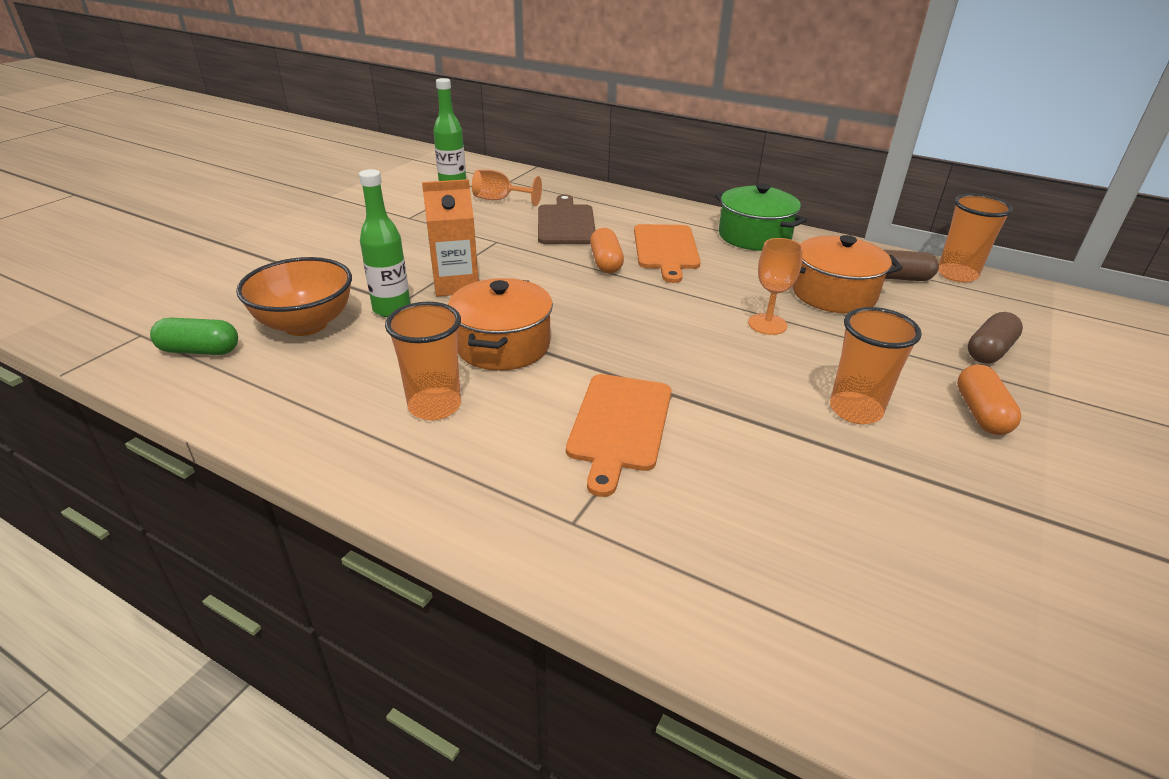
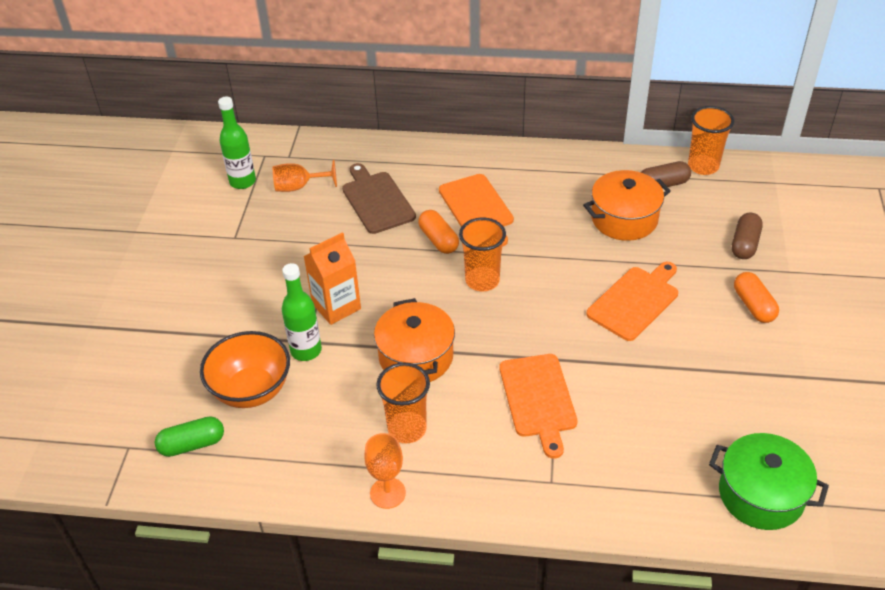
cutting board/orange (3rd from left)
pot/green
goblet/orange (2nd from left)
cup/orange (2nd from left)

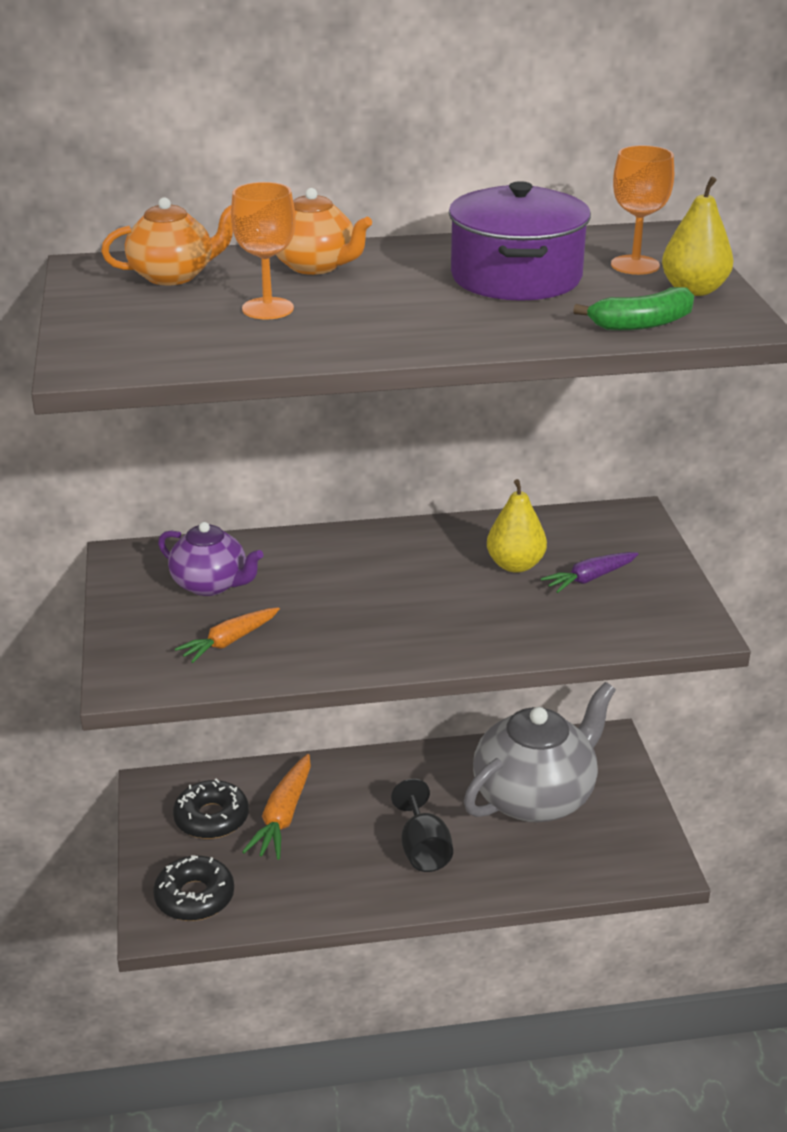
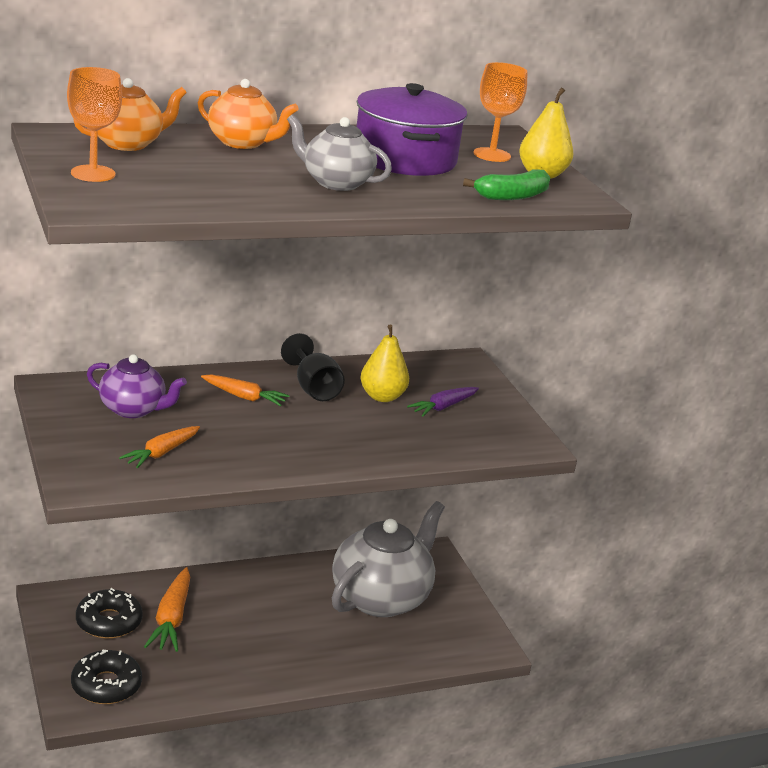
carrot/orange (3rd from left)
teapot/grey (1st from left)
goblet/orange (1st from left)
goblet/black

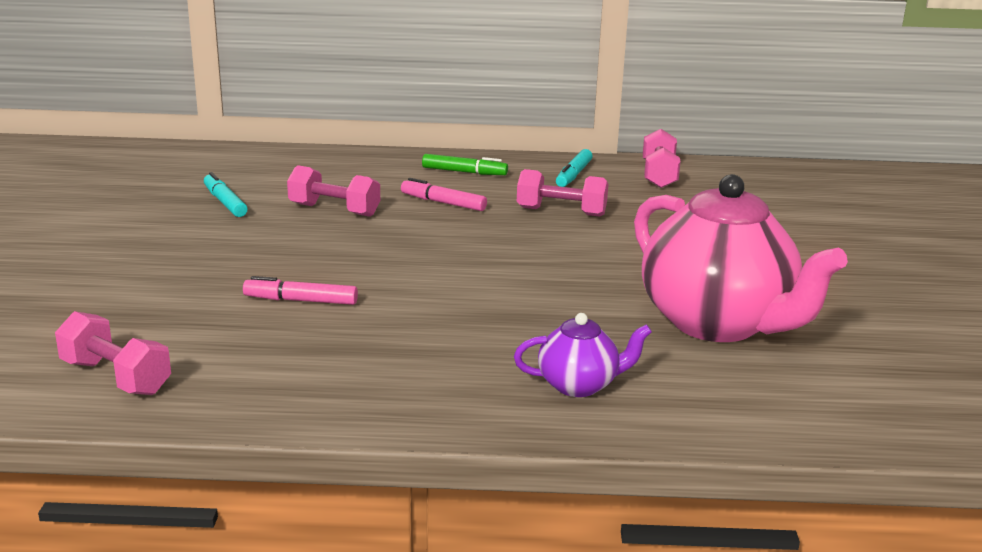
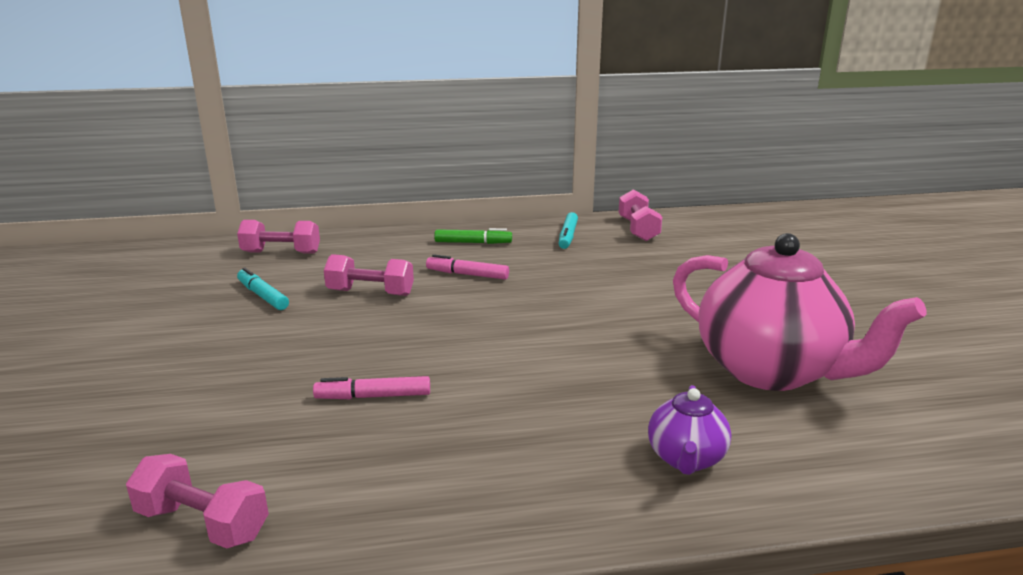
dumbbell/pink (2nd from left)
teapot/purple

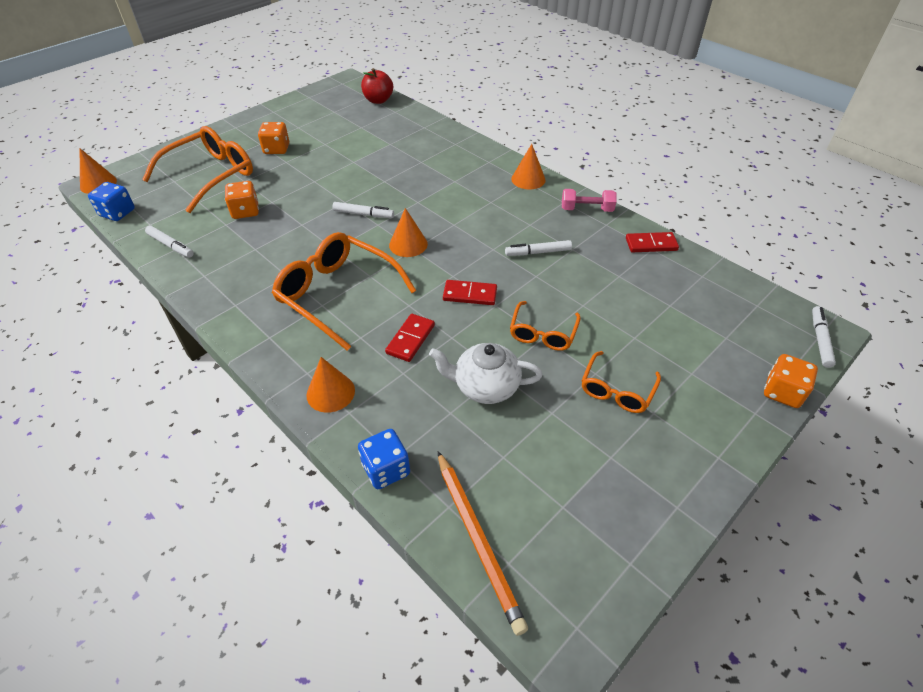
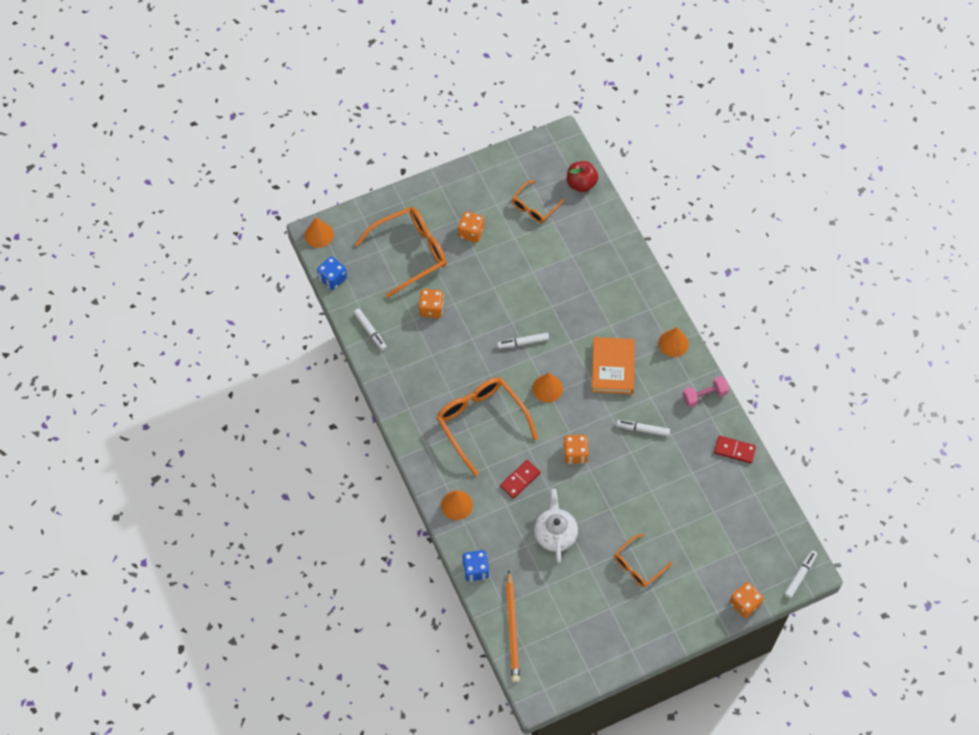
book/orange
glasses/orange (3rd from left)
dice/orange (3rd from left)
marker/white (2nd from left)
teapot/white
dumbbell/pink

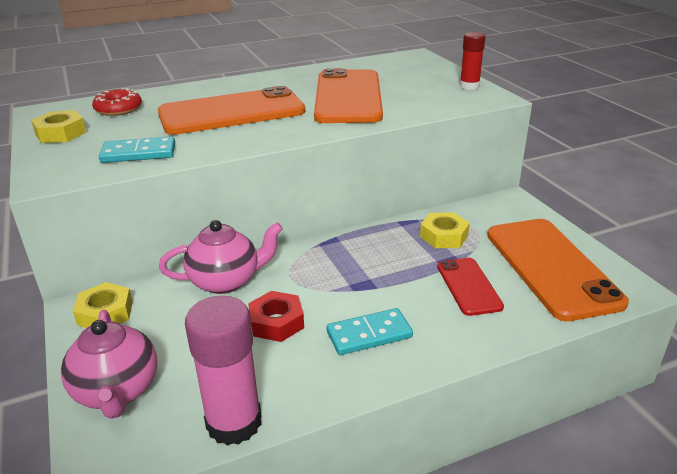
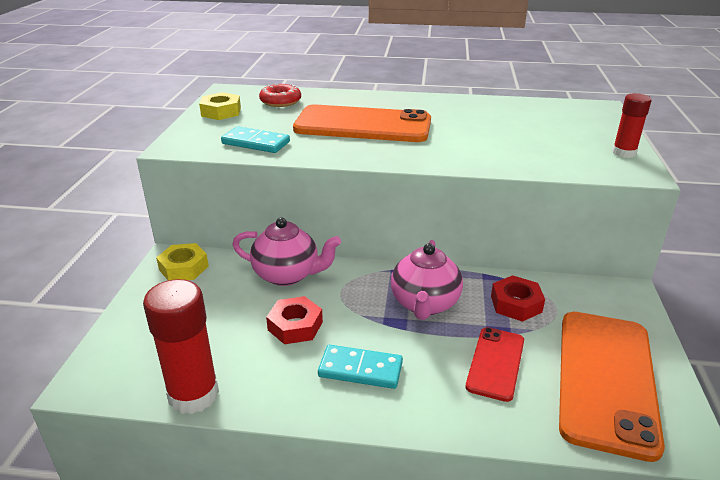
phone/orange (2nd from left in the first image)
teapot/pink (2nd from left)
glue stick/red (1st from left)
nut/red (2nd from left)

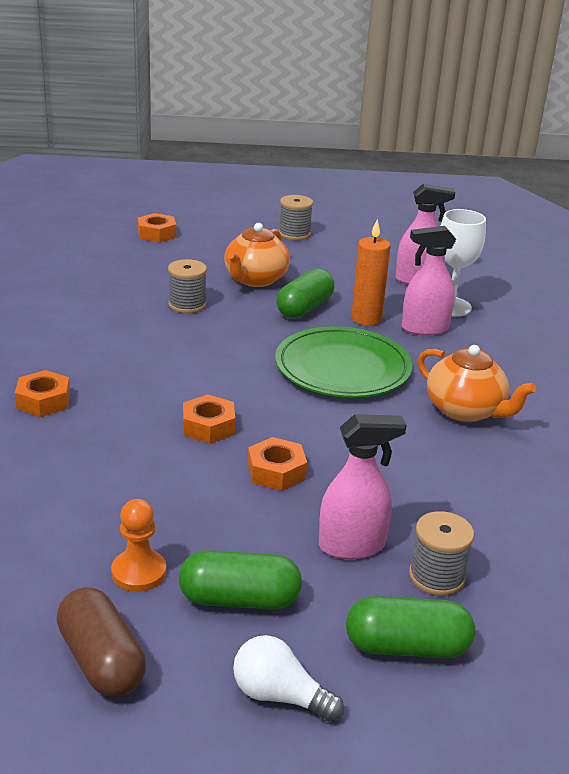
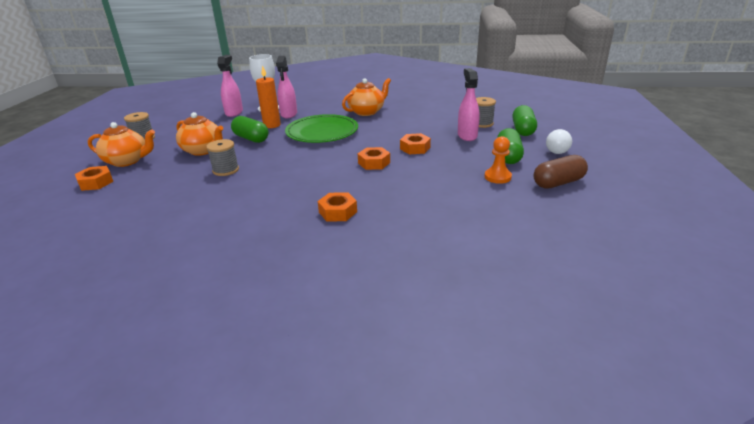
teapot/orange (1st from left)

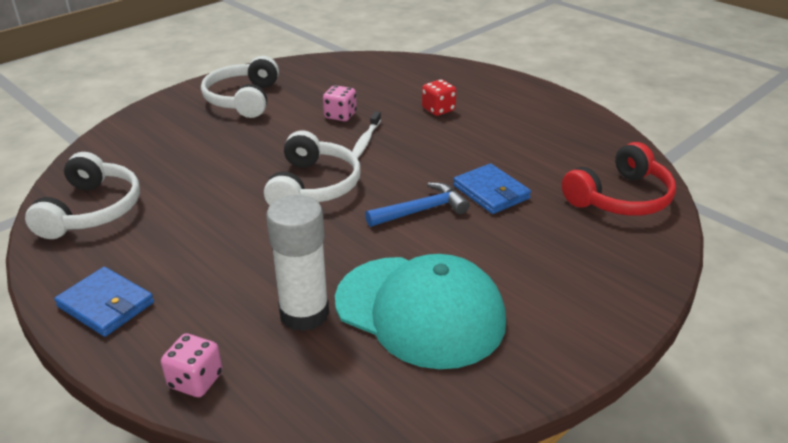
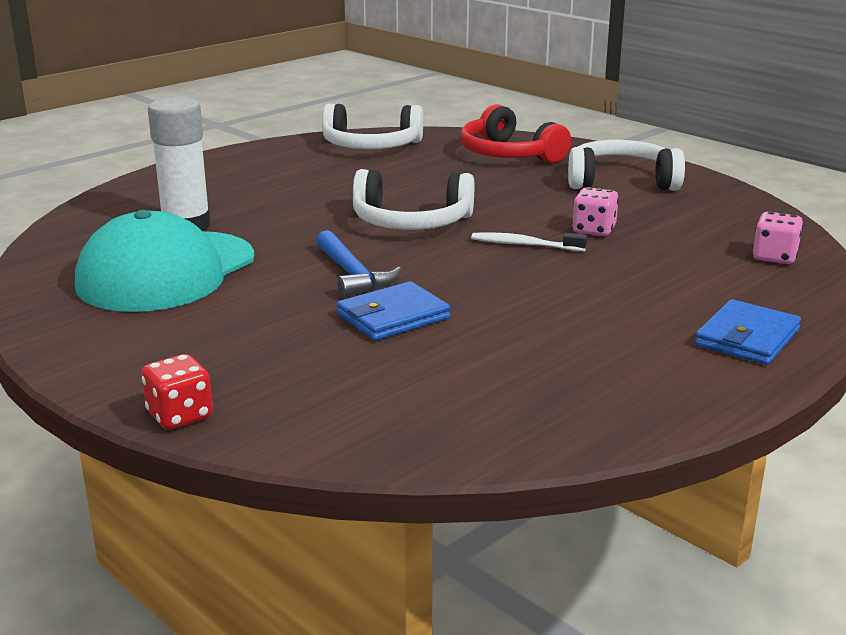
wallet/blue (2nd from left)
dice/pink (2nd from left)
dice/red
headphones/red

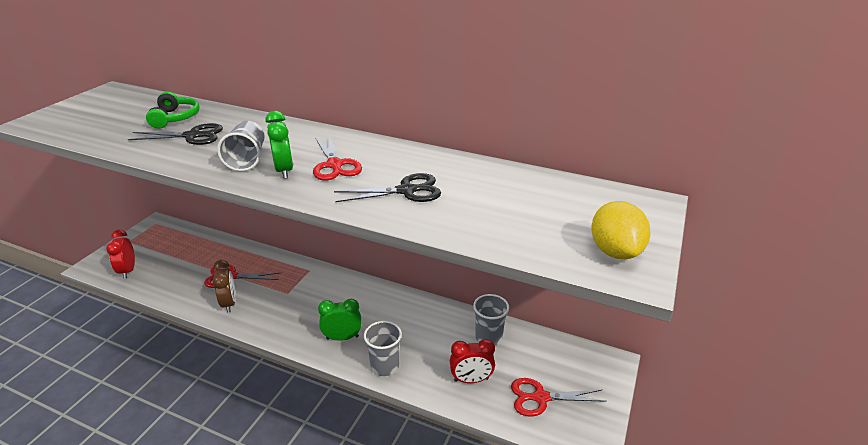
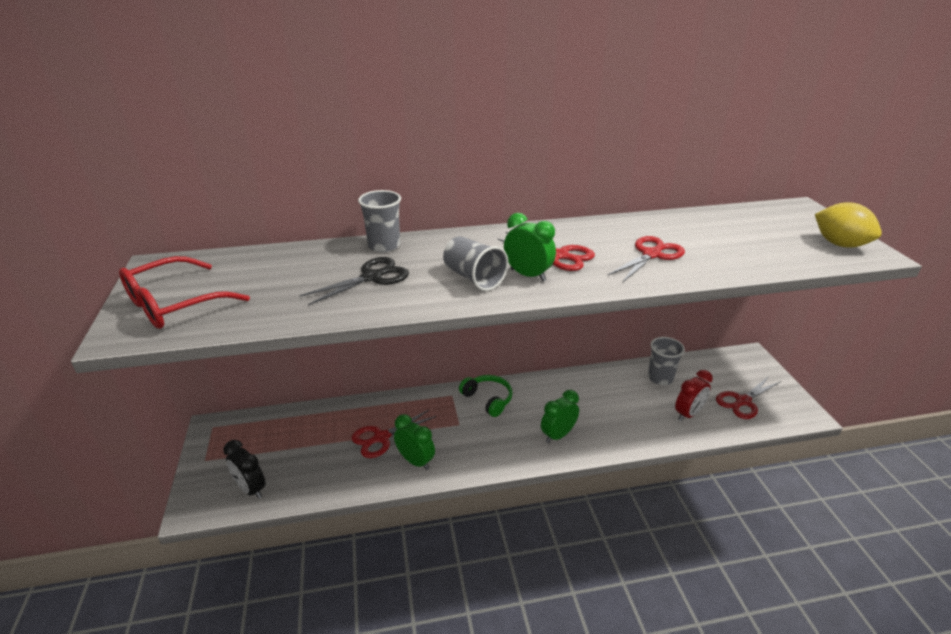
glasses/red
headphones/green
cup/grey (1st from left)
clock/black
clock/green (1st from left)
scissors/red (3rd from left)

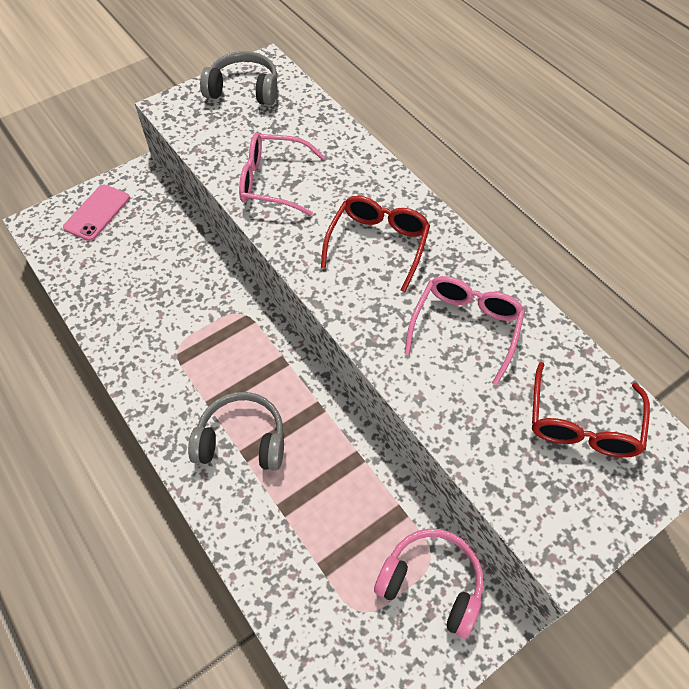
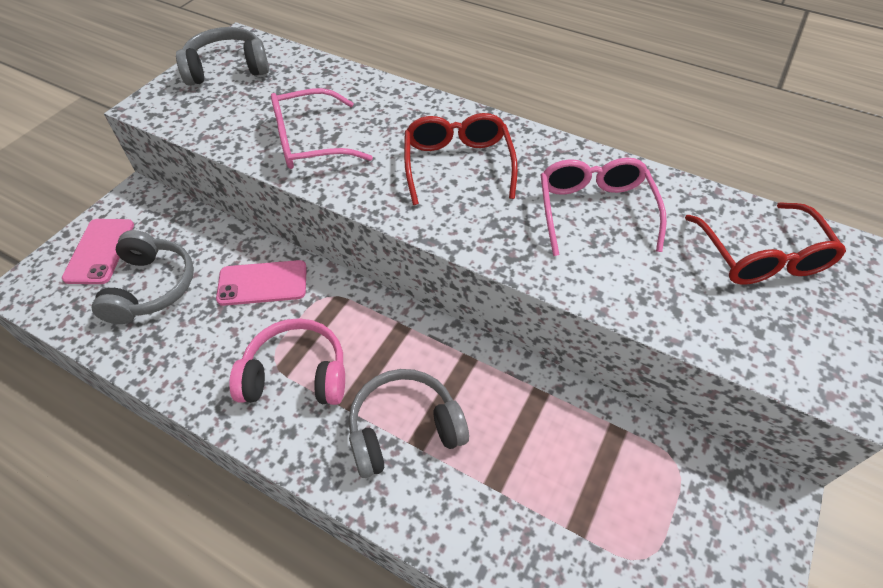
headphones/grey (1st from left)
phone/pink (2nd from left)
headphones/pink

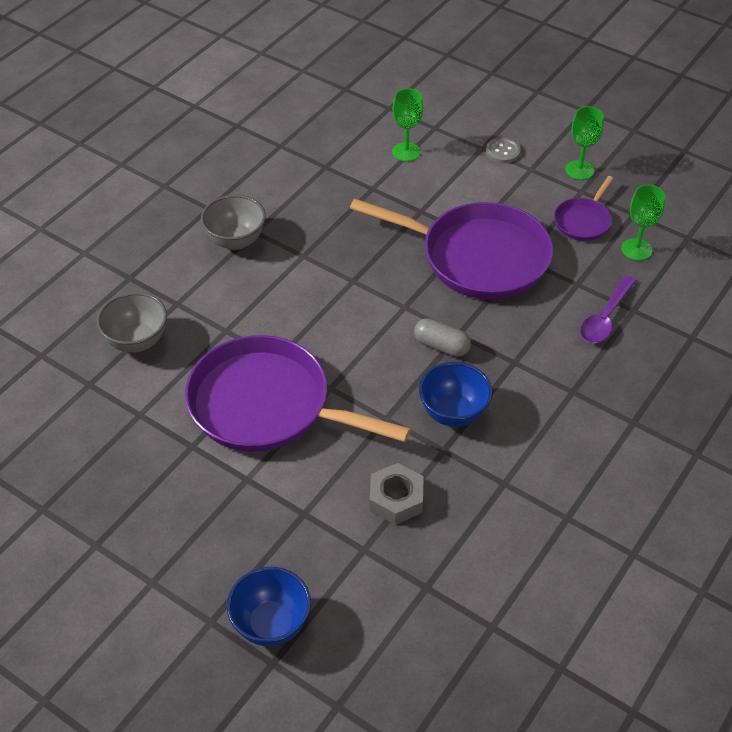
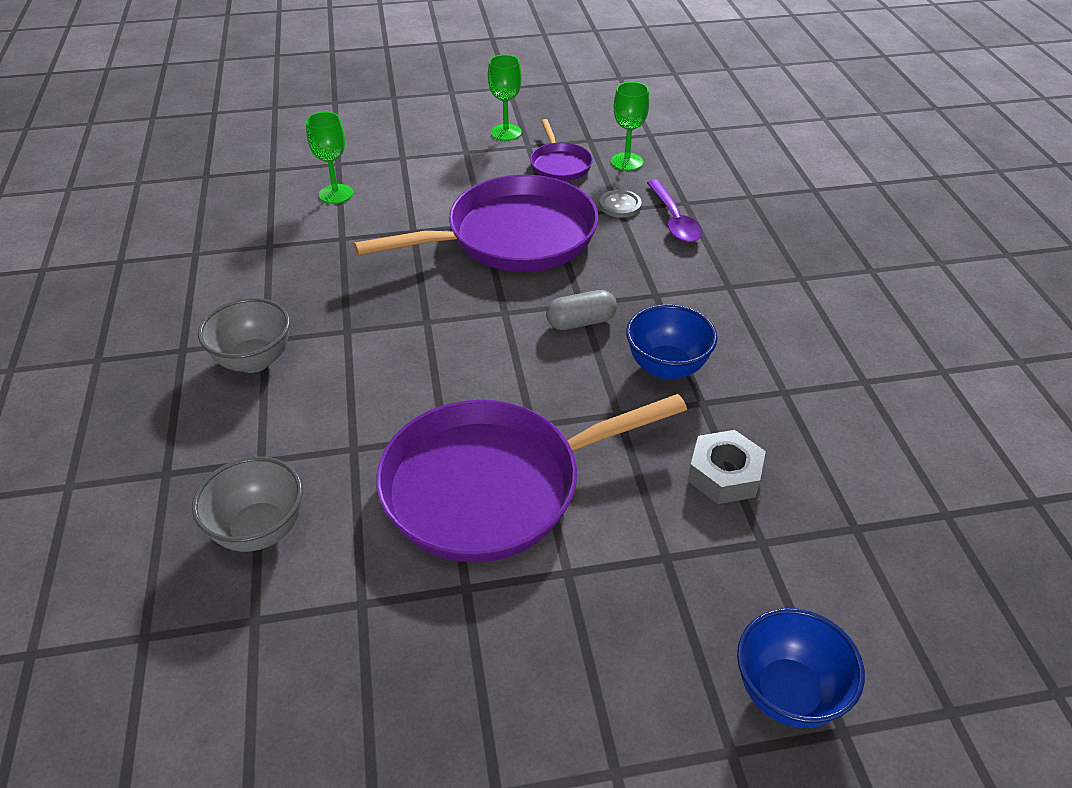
button/grey

